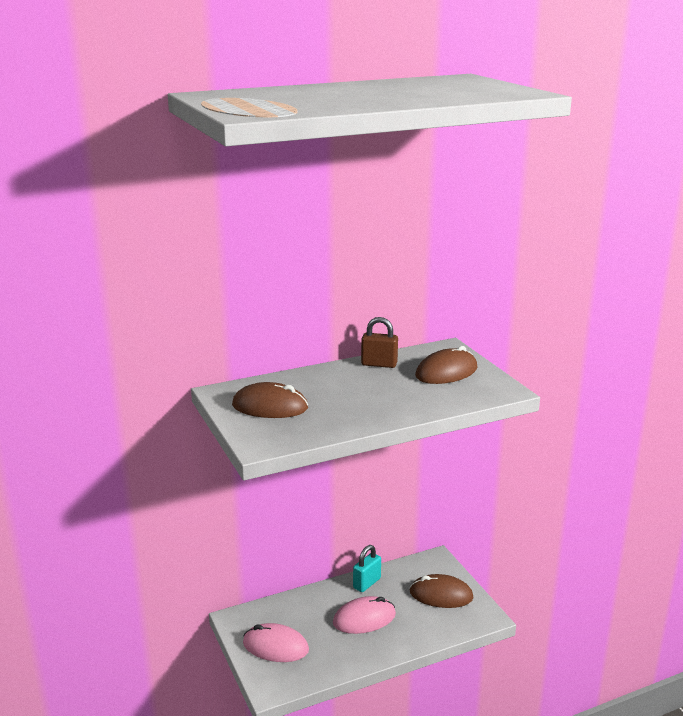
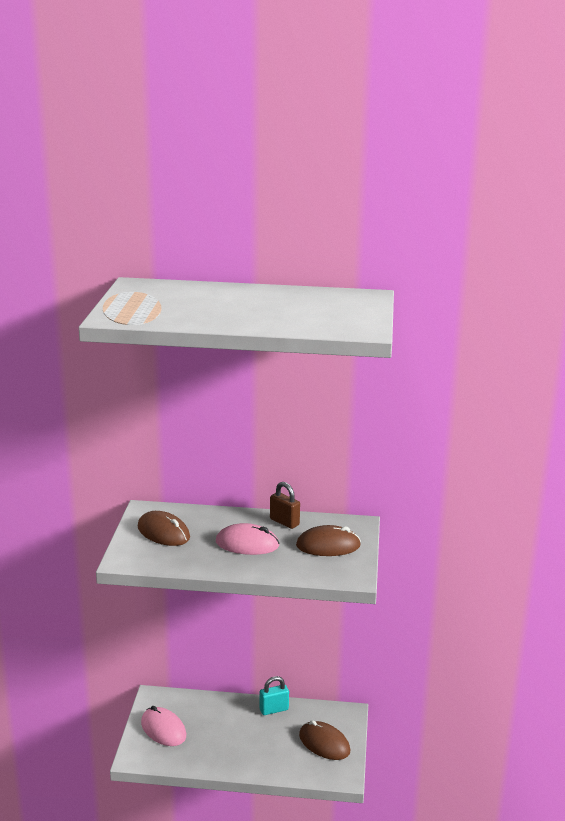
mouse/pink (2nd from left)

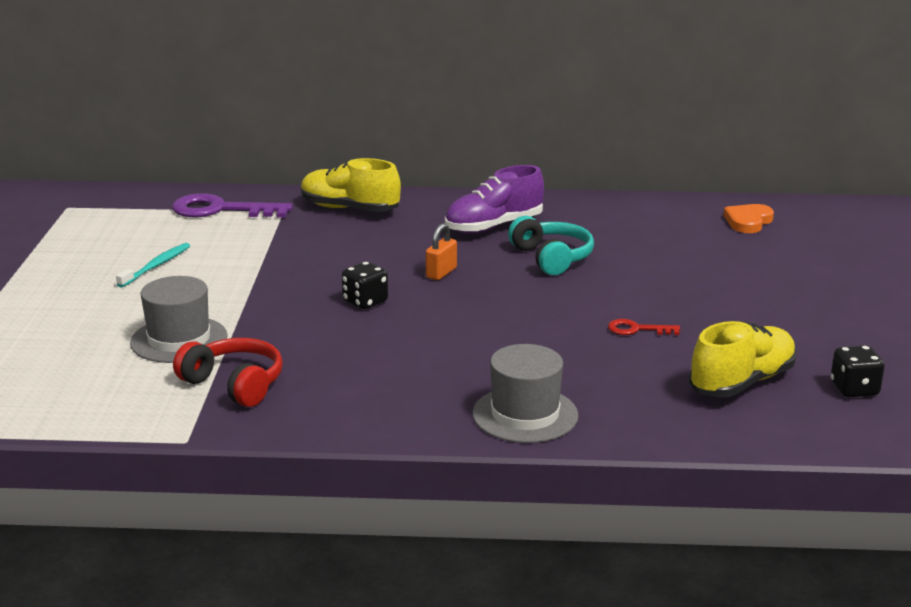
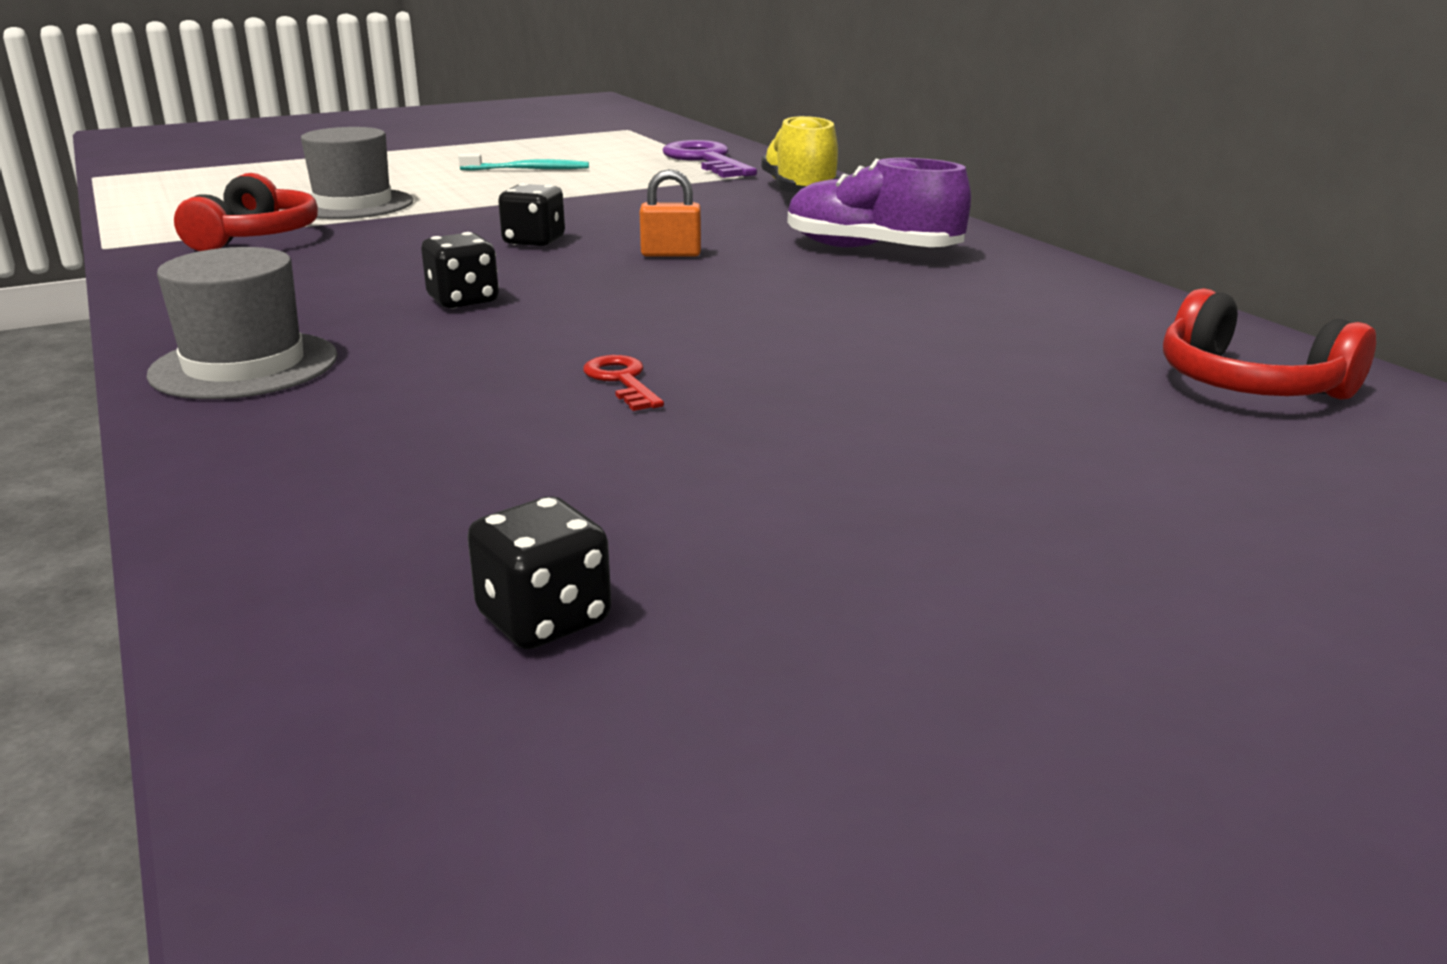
headphones/turquoise
shoe/yellow (2nd from left in the first image)
dice/black (1st from left)
headphones/red (2nd from left)

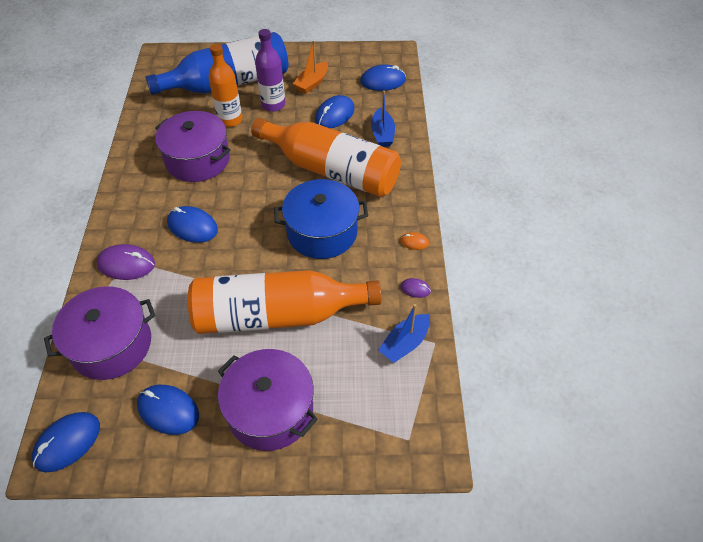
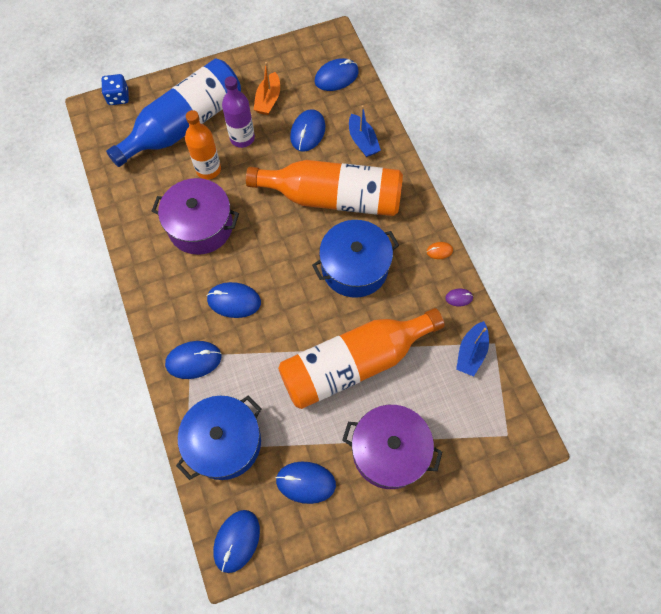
dice/blue
pot/blue (1st from left)
mouse/blue (1st from left)

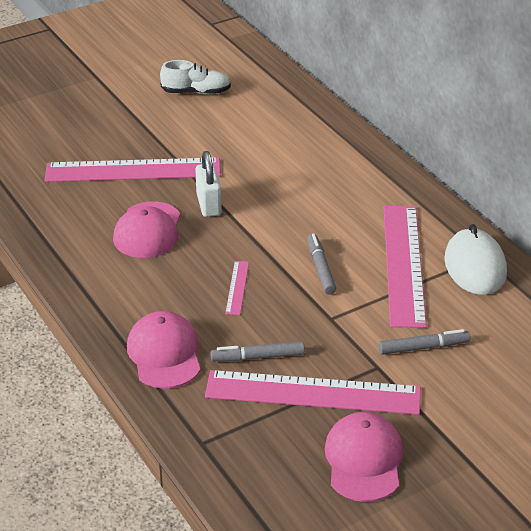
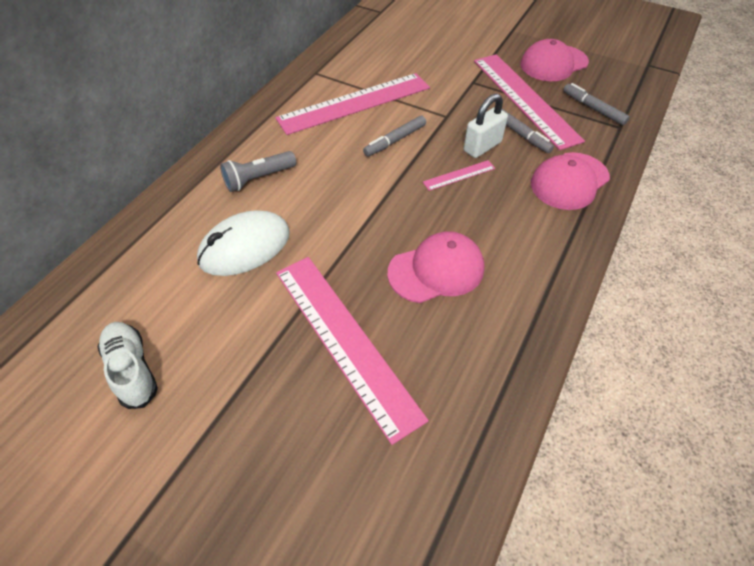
flashlight/grey
padlock/white
marker/grey (3rd from left)
mouse/white

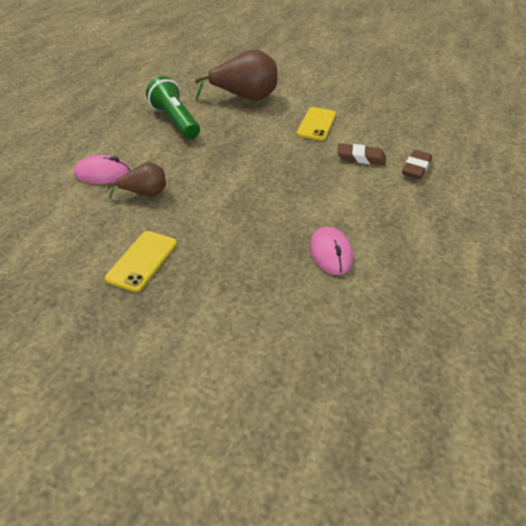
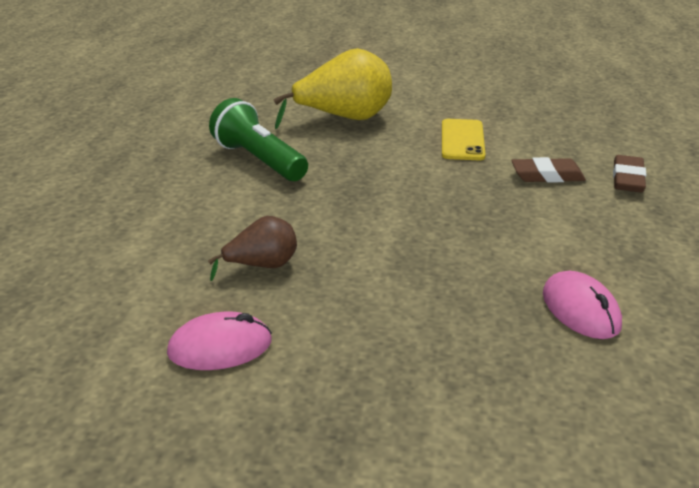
phone/yellow (1st from left in the first image)
mouse/pink (1st from left)
pear/yellow

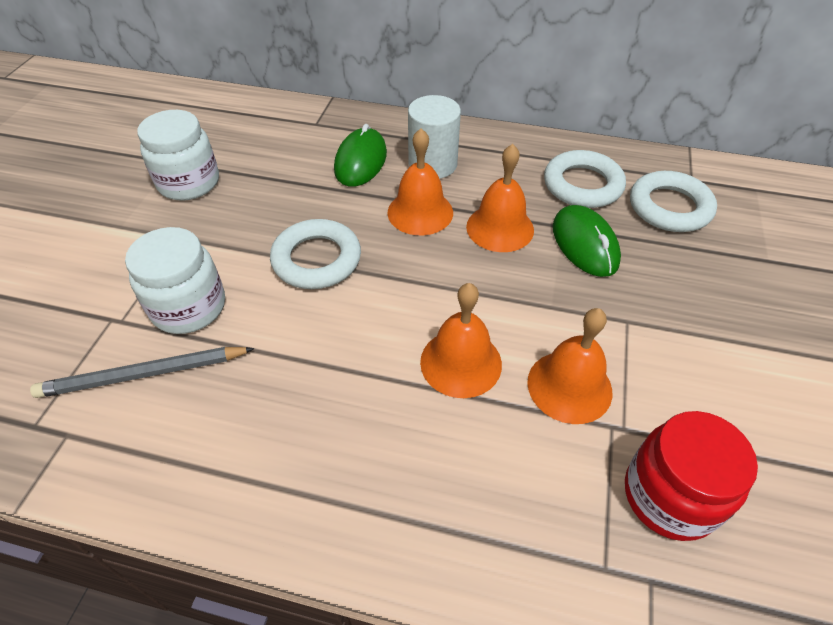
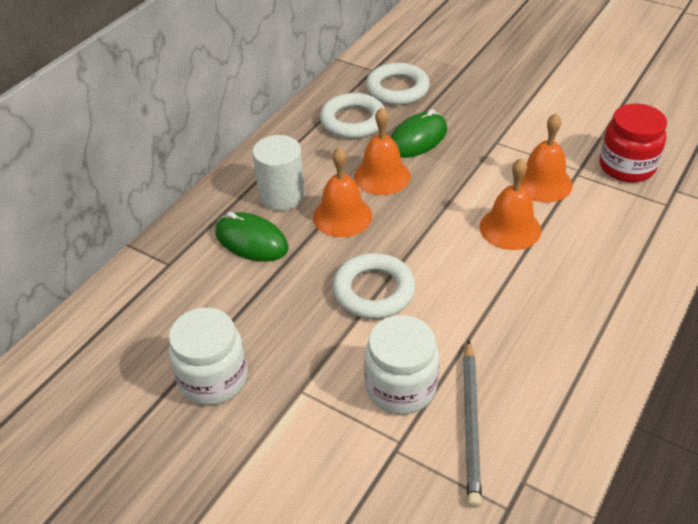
mouse/green (2nd from left)

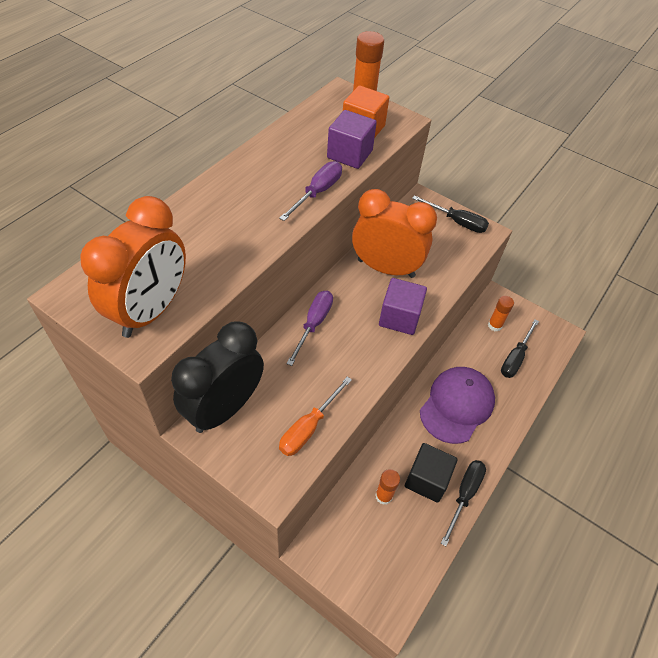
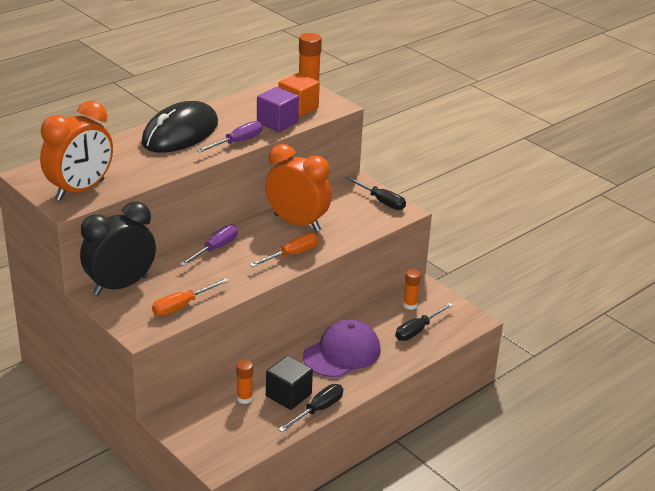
mouse/black
screwdriver/orange (2nd from left)

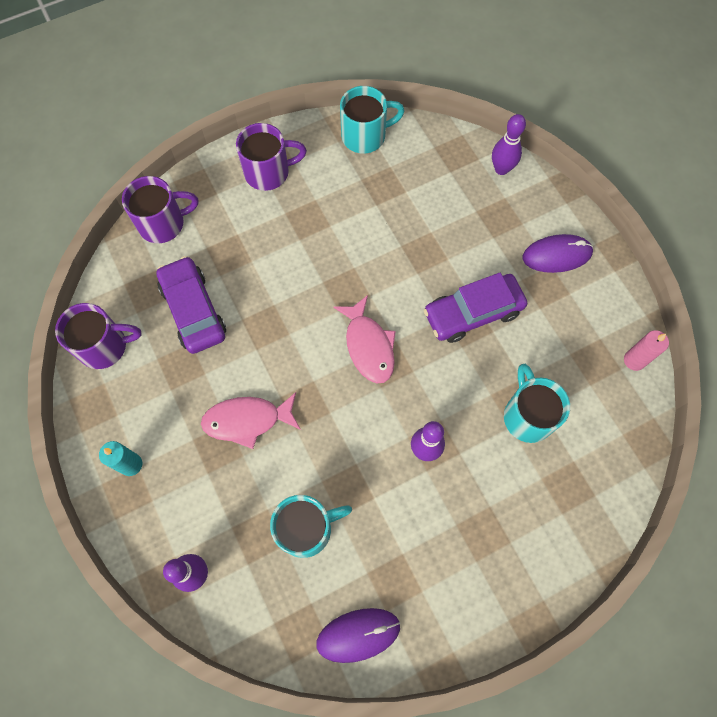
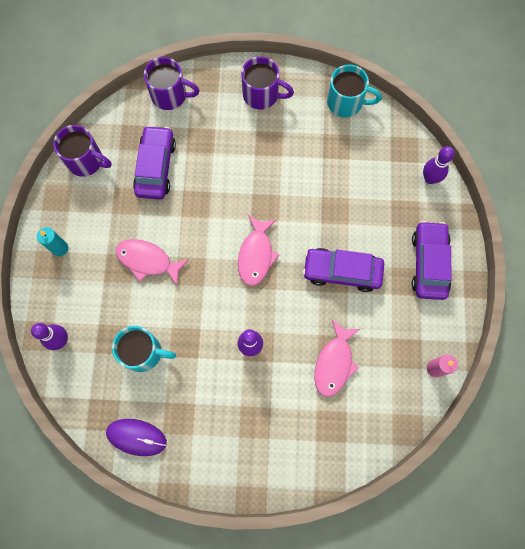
fish/pink (3rd from left)
car/purple (3rd from left)

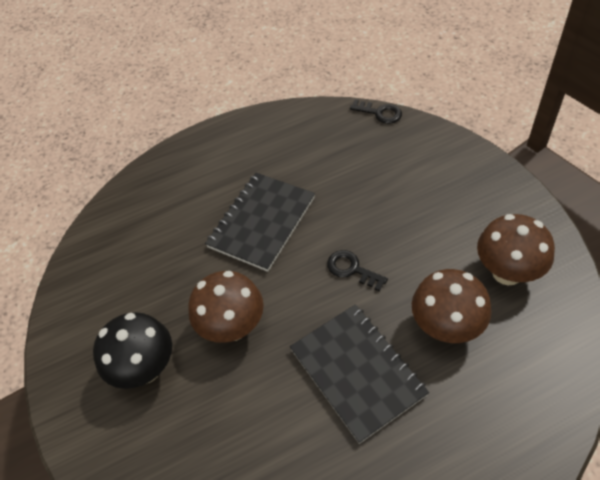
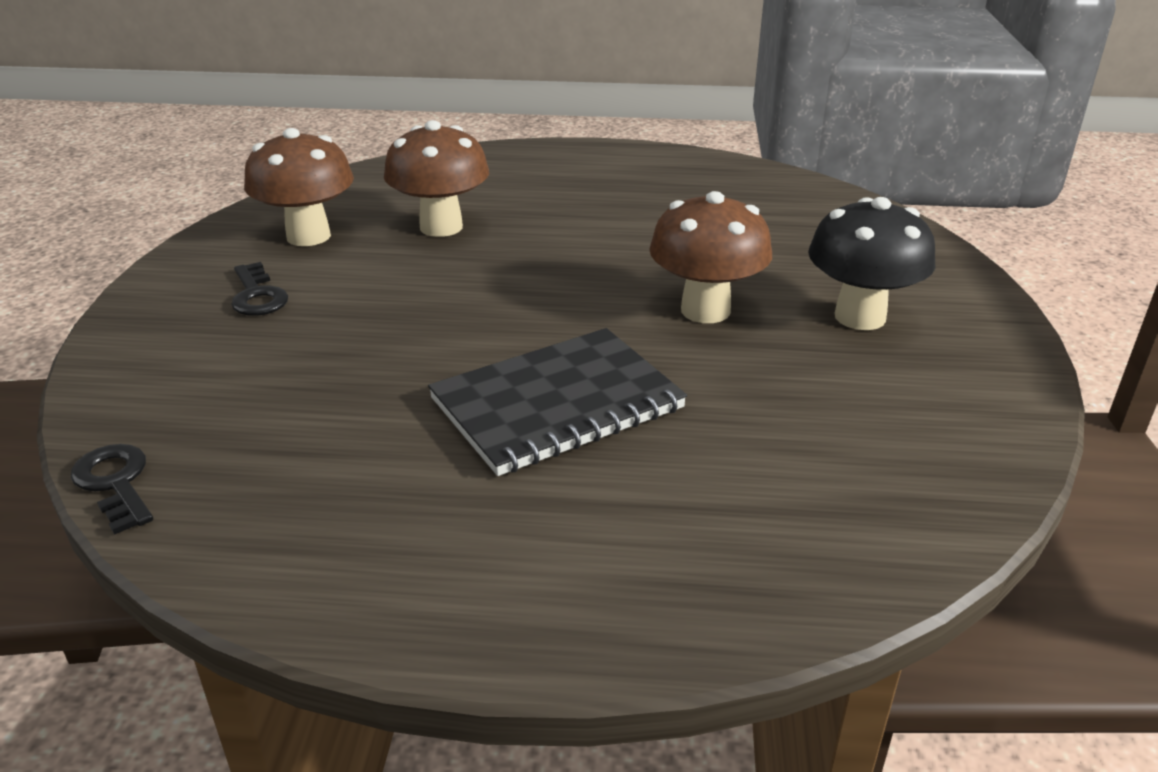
notebook/black (2nd from left in the first image)
key/black (2nd from left)

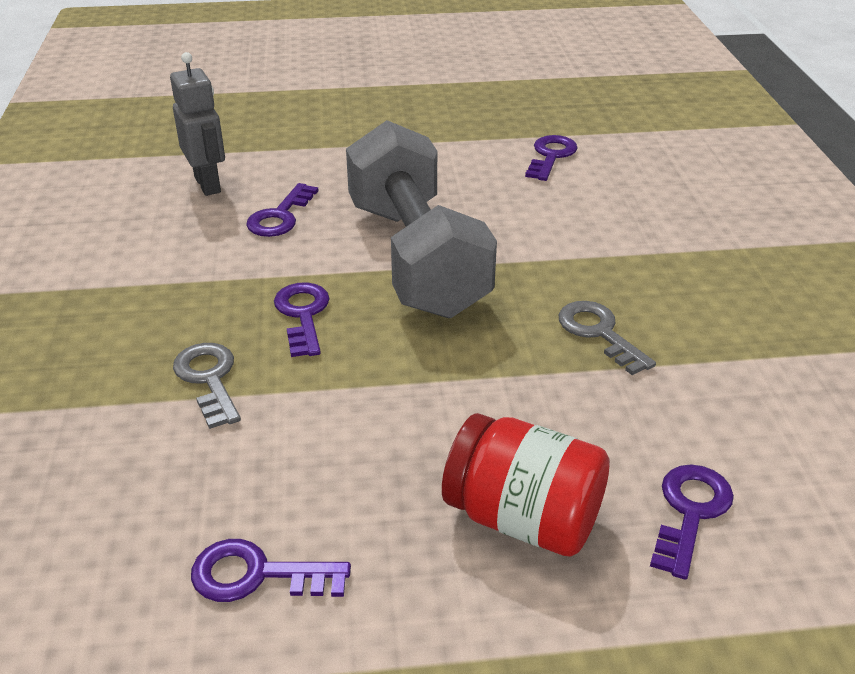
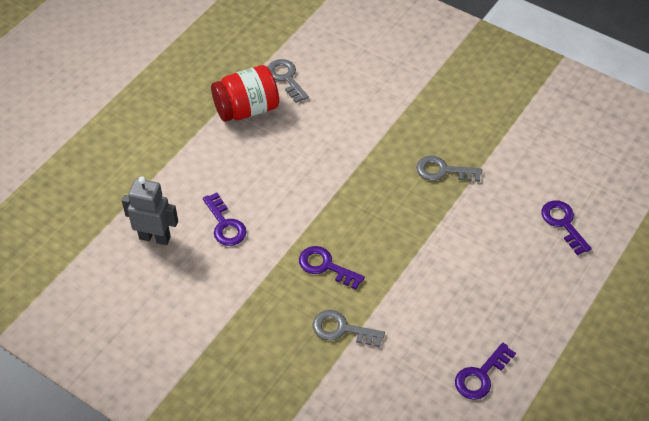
dumbbell/grey
jar/red
key/grey (1st from left)

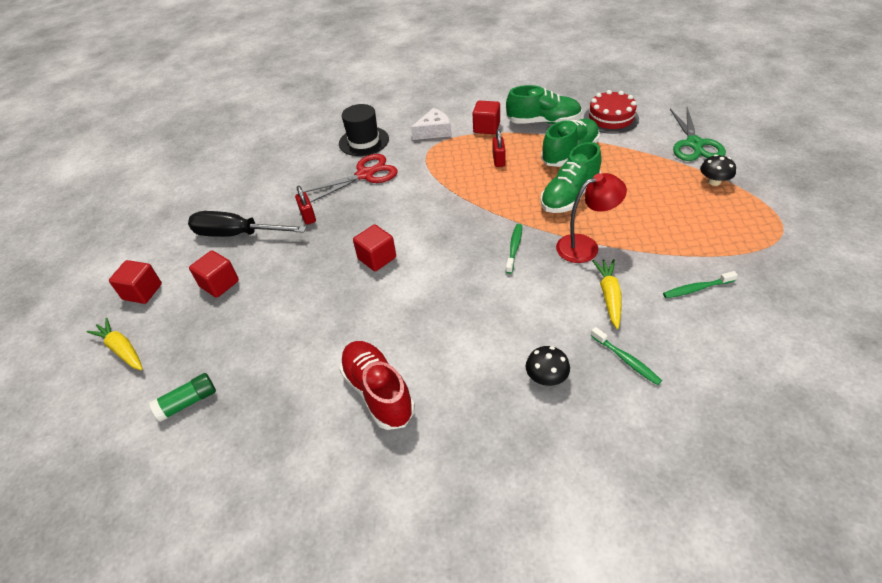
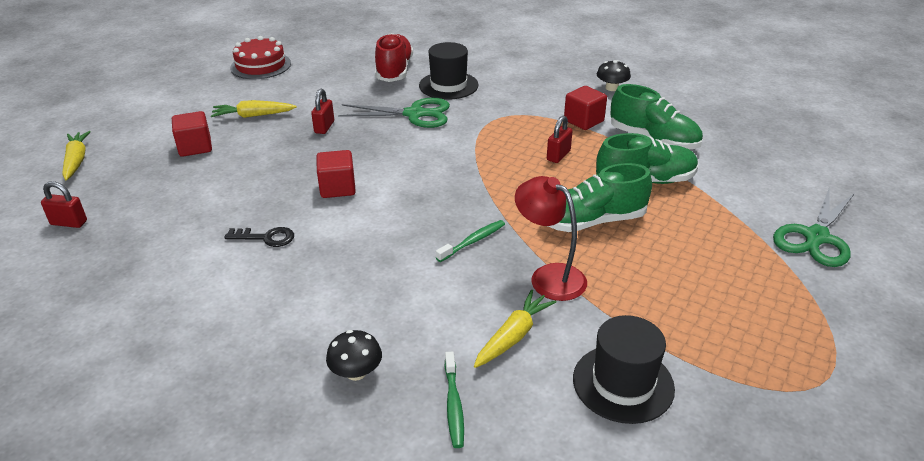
cube/red (1st from left in the first image)
cheese/white
key/black
shoe/red
cake/red
mushroom/black (2nd from left)
padlock/red (1st from left)
carrot/yellow (2nd from left)
hat/black (2nd from left)
scissors/green (1st from left)
lamp/red

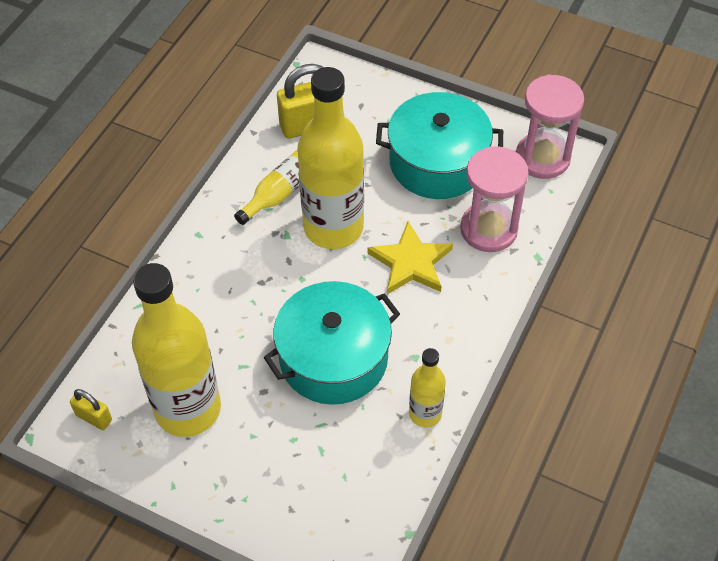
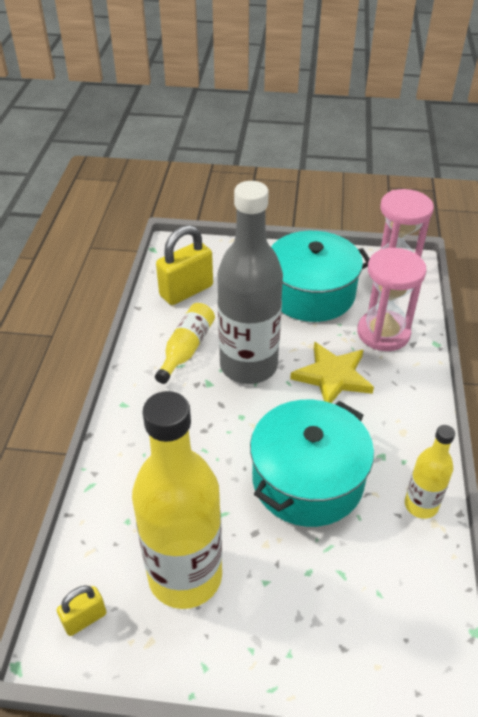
bottle/grey
padlock/yellow (1st from left)

